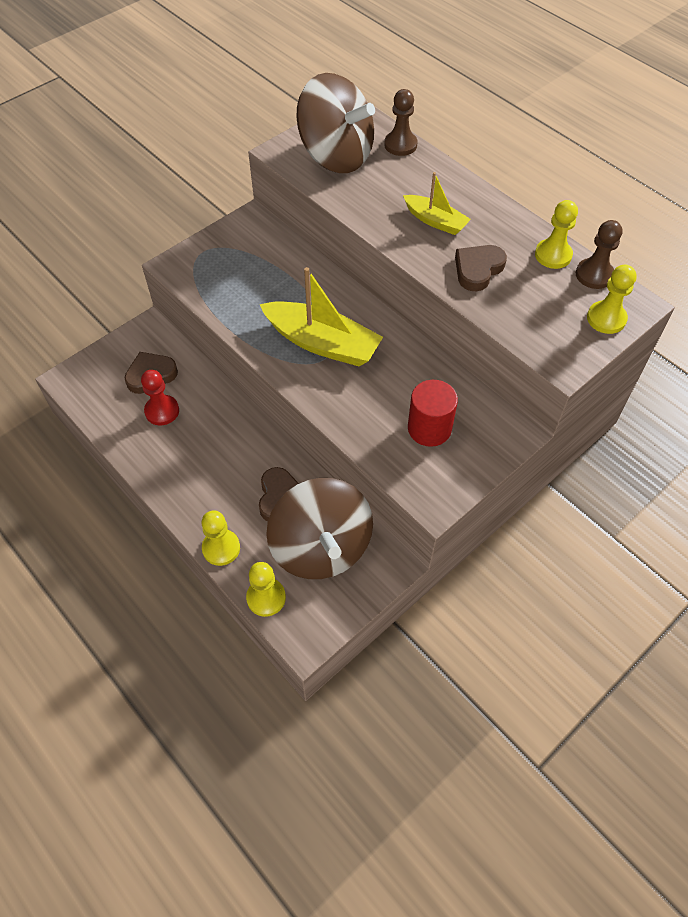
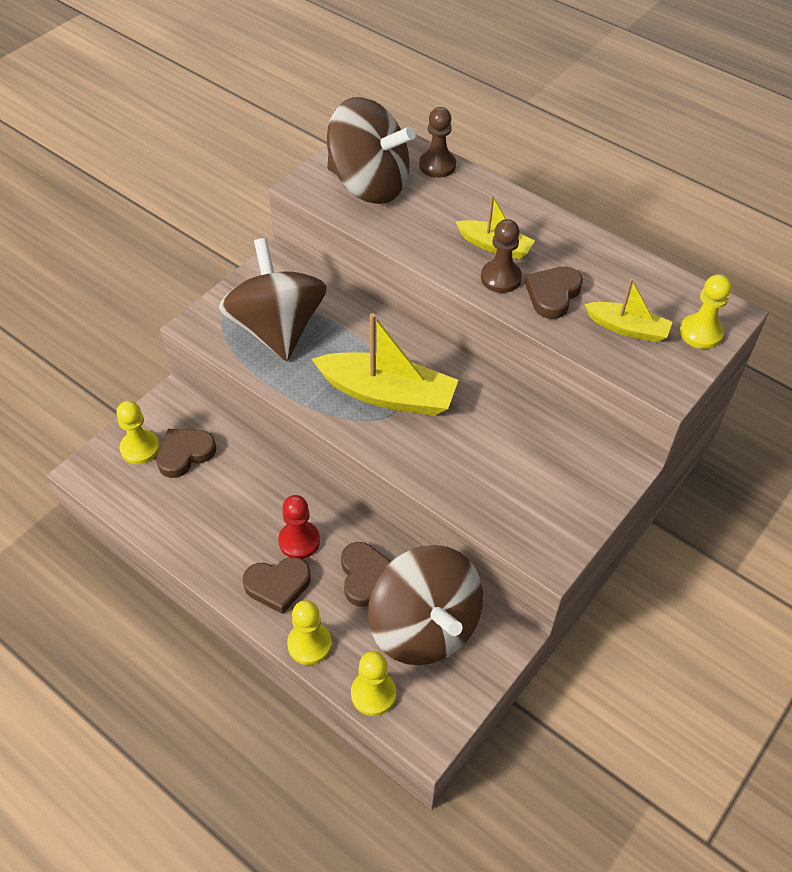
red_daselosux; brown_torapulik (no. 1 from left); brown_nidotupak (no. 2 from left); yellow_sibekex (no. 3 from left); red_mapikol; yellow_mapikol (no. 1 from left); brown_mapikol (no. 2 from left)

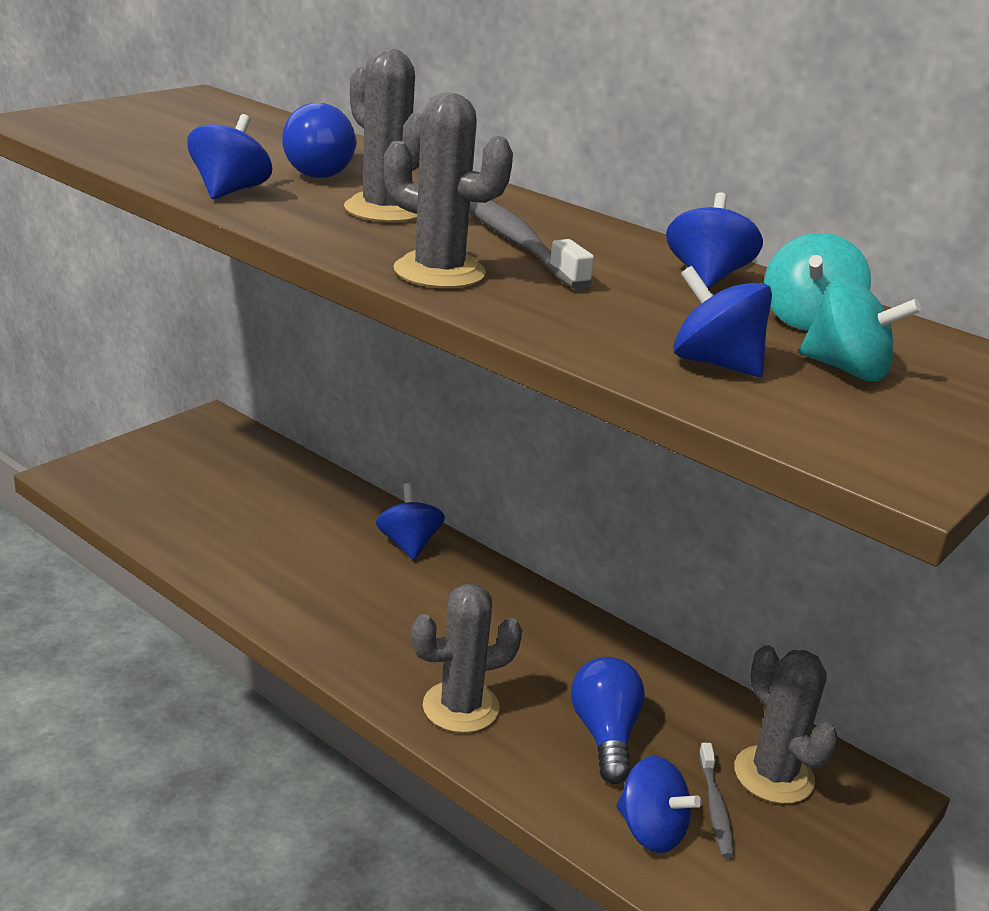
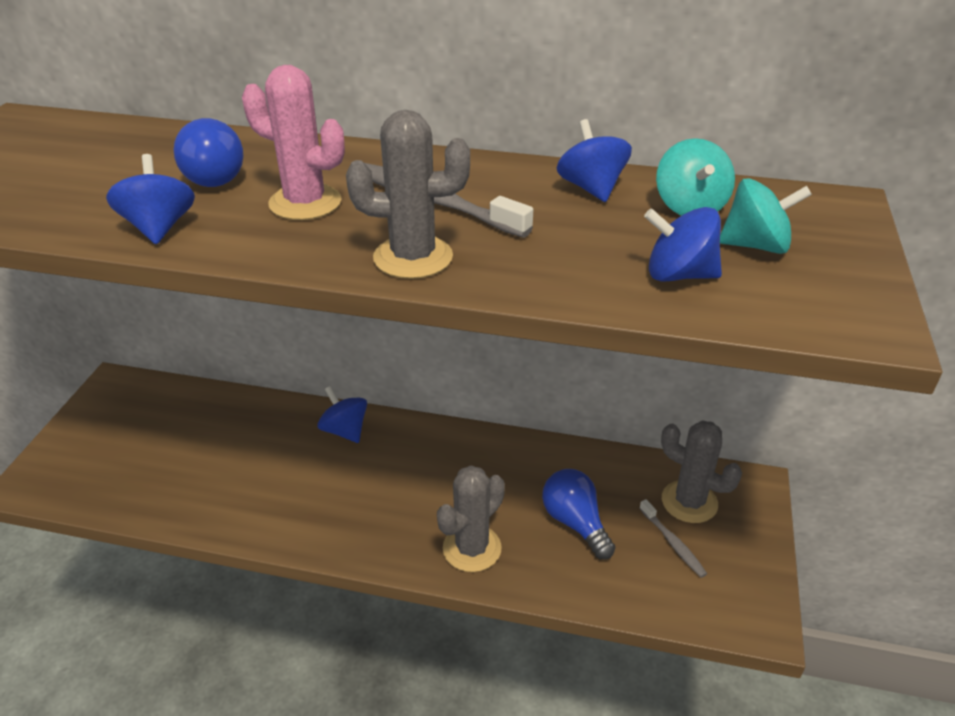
blue_torapulik (no. 3 from left in the first image); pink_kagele

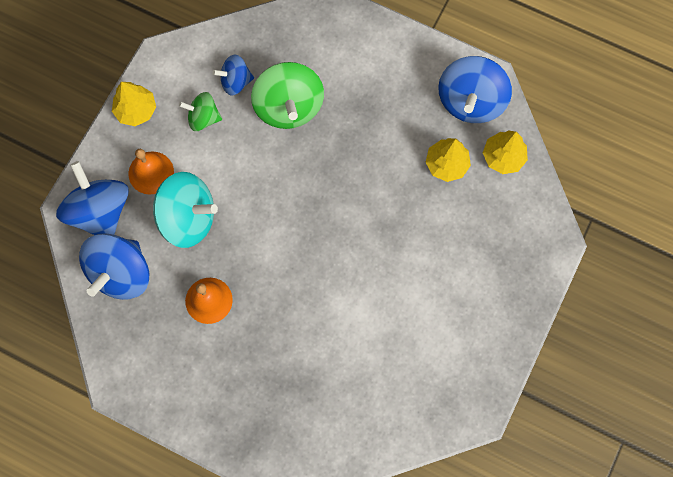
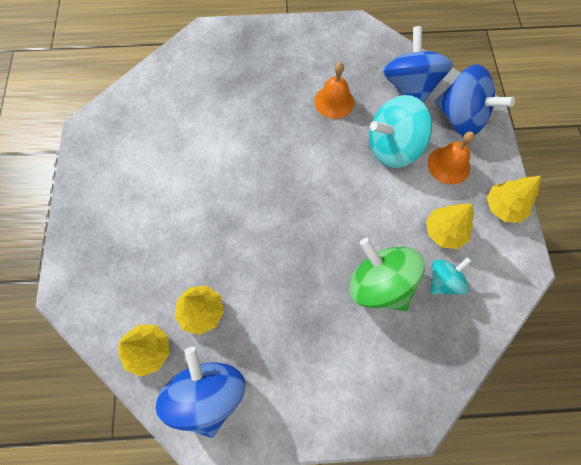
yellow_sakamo (no. 3 from left); turquoise_torapulik (no. 2 from left)

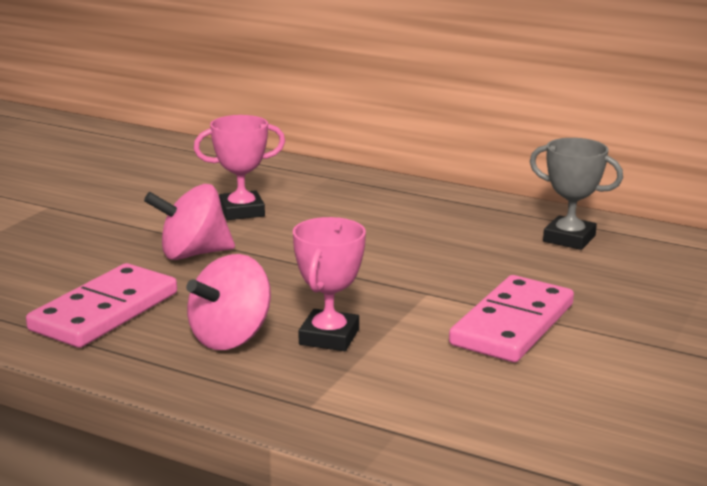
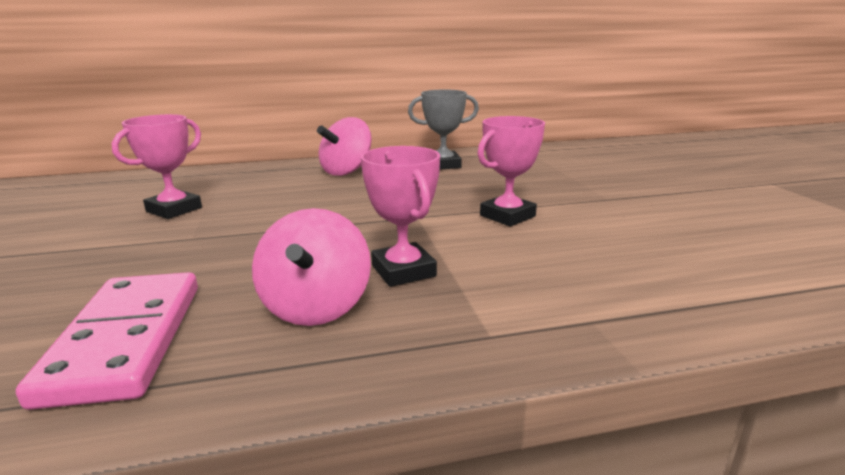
pink_torapulik (no. 2 from left); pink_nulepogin (no. 3 from left)

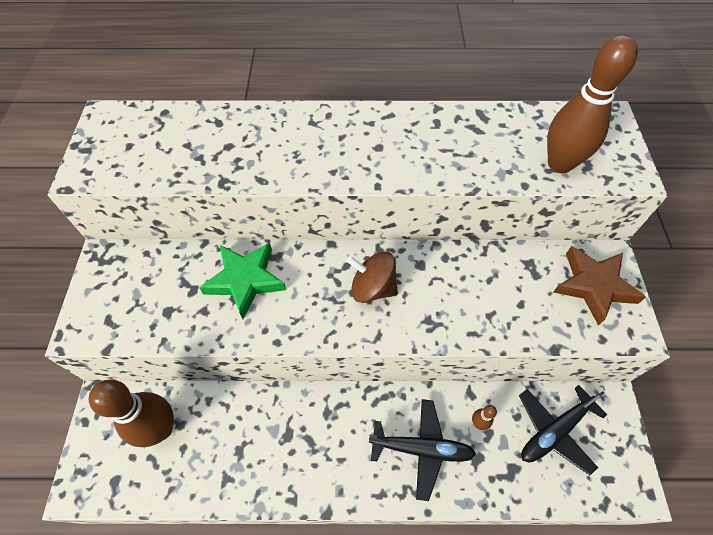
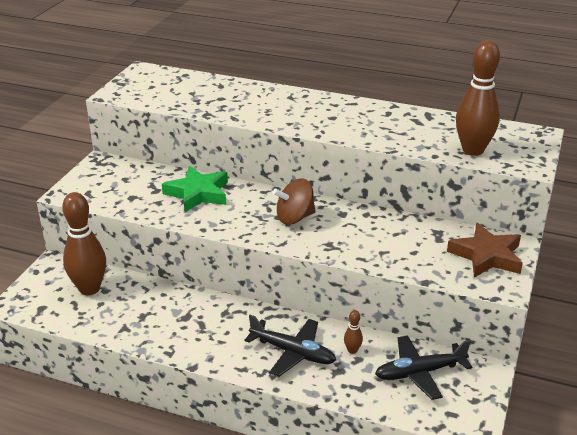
brown_torapulik

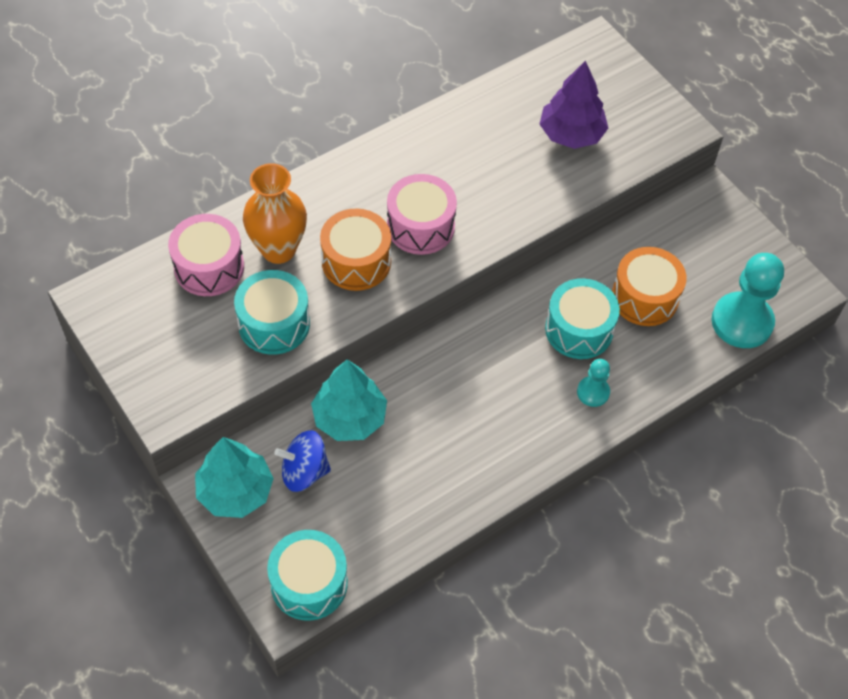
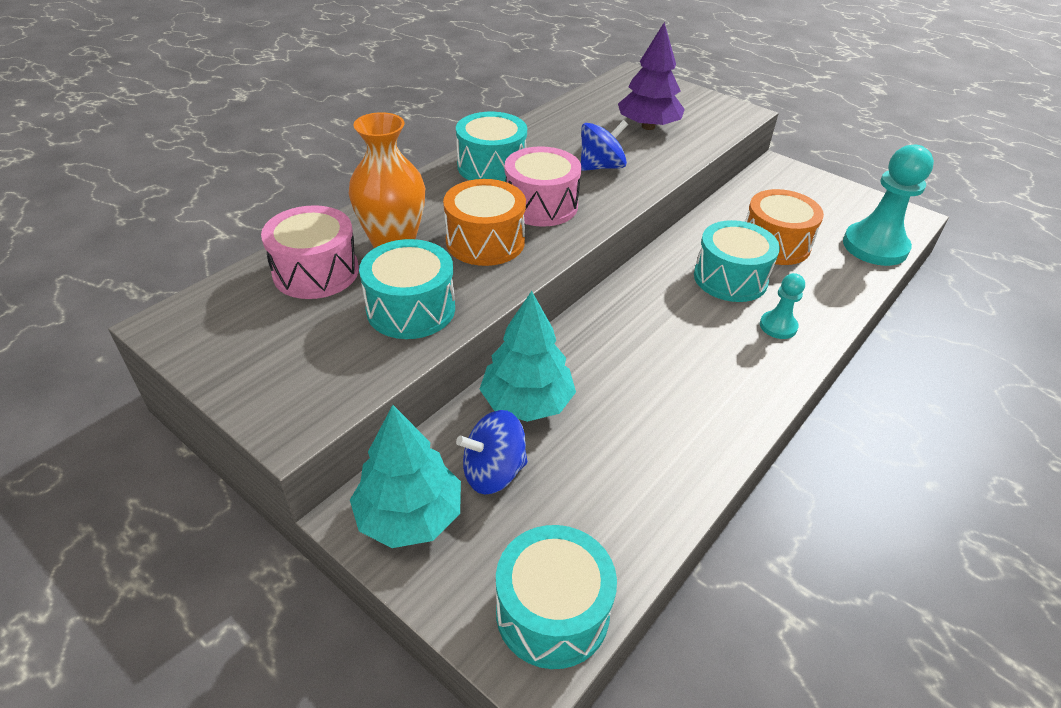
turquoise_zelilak (no. 2 from left); blue_torapulik (no. 2 from left)

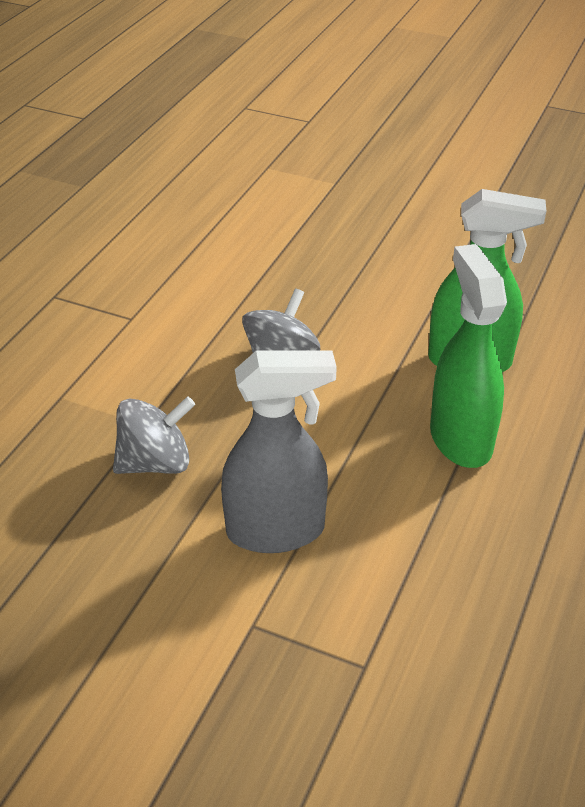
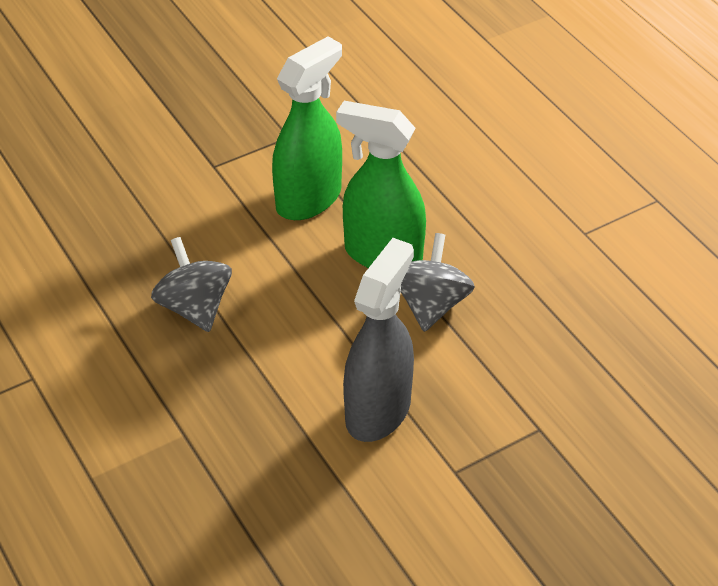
grey_torapulik (no. 2 from left)

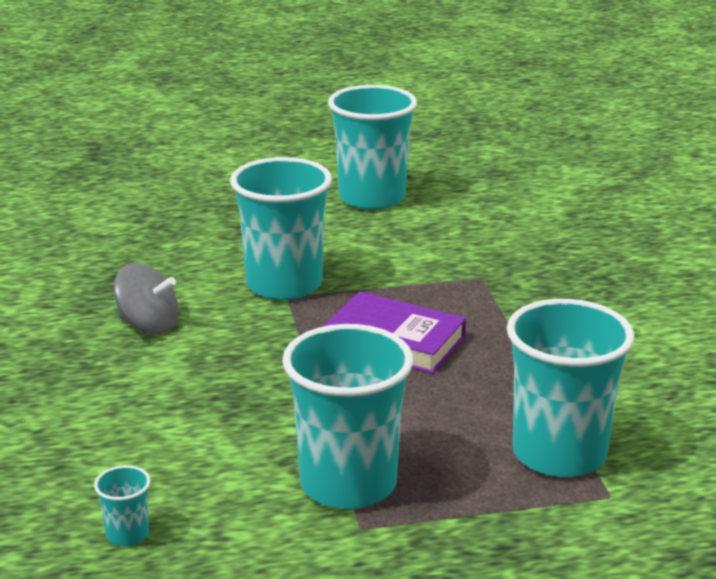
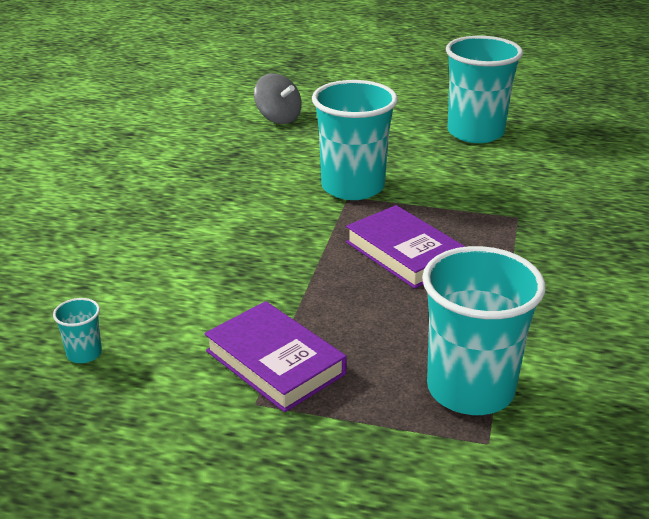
grey_torapulik; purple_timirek (no. 1 from left)

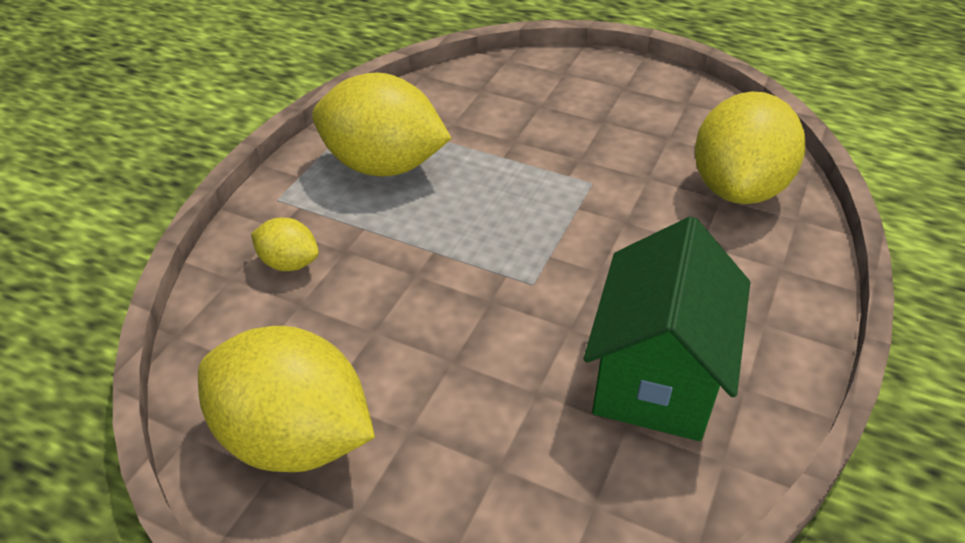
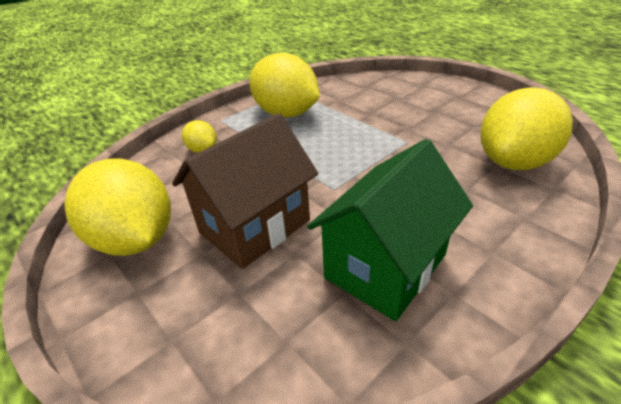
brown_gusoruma

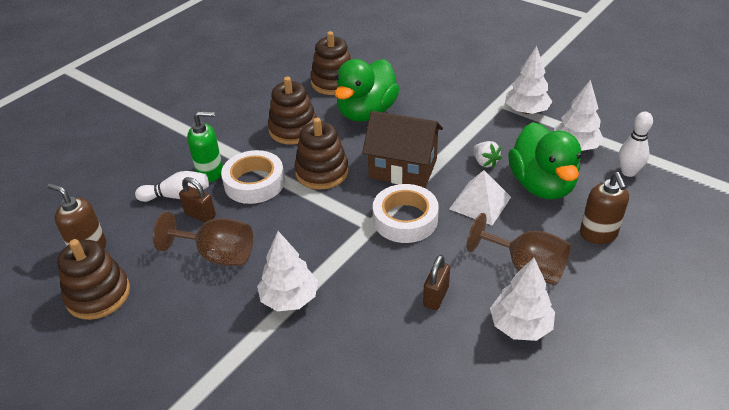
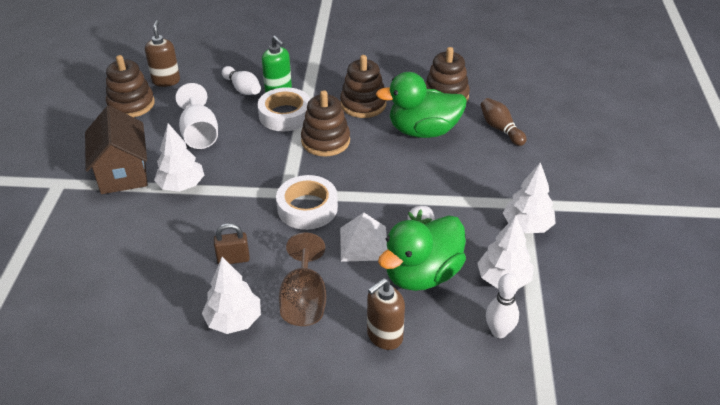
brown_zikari (no. 1 from left in the first image); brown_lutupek; brown_gusoruma; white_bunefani

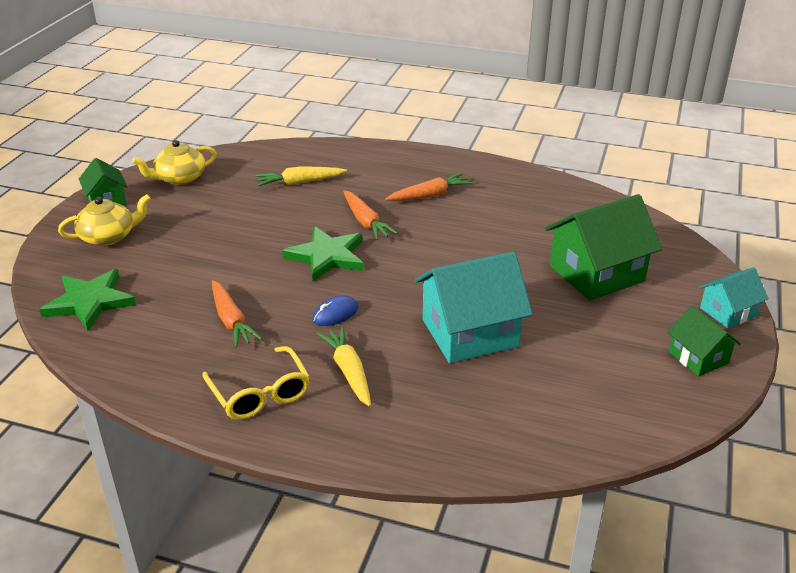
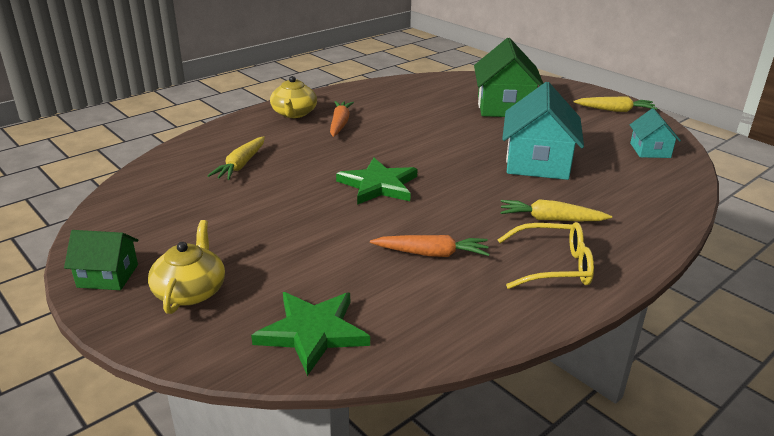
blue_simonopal; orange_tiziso (no. 2 from left in the first image); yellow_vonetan (no. 2 from left); turquoise_gusoruma (no. 2 from left); yellow_tiziso (no. 3 from left)

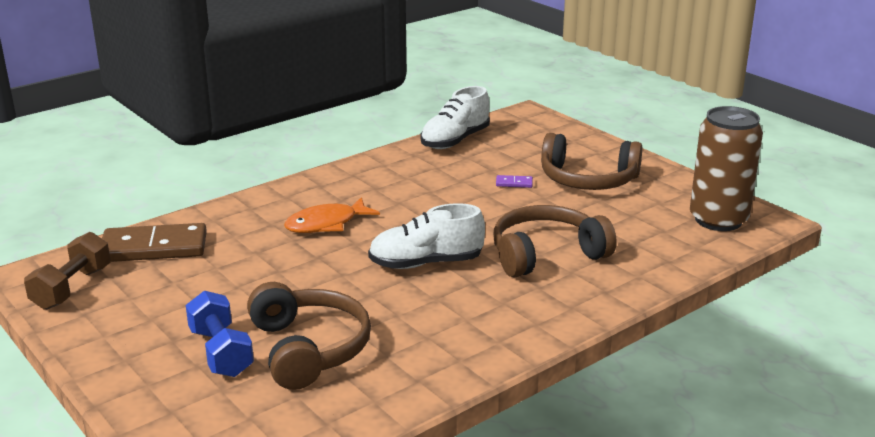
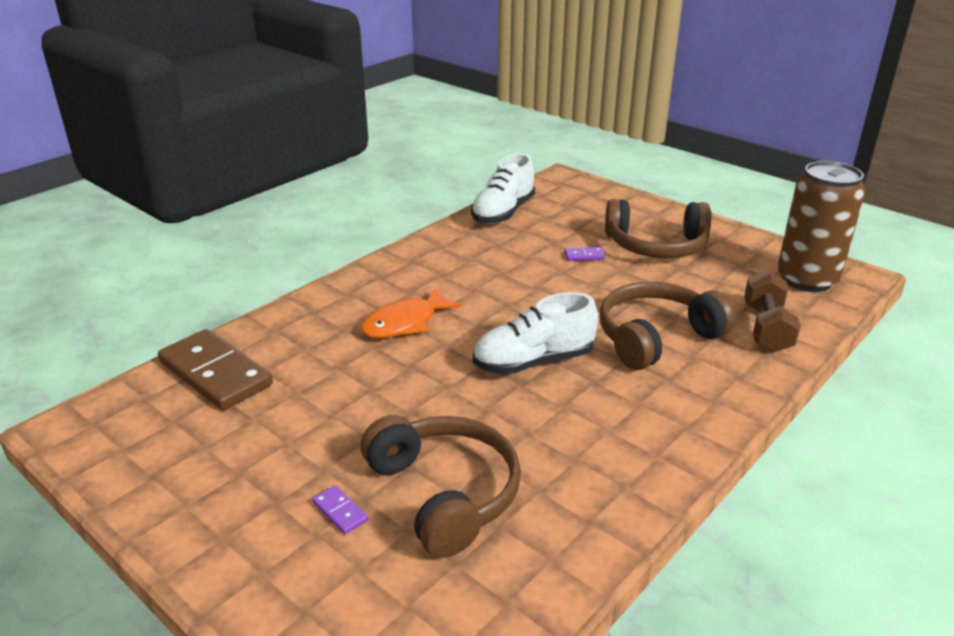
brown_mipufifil; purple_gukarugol (no. 1 from left); brown_gukarugol

